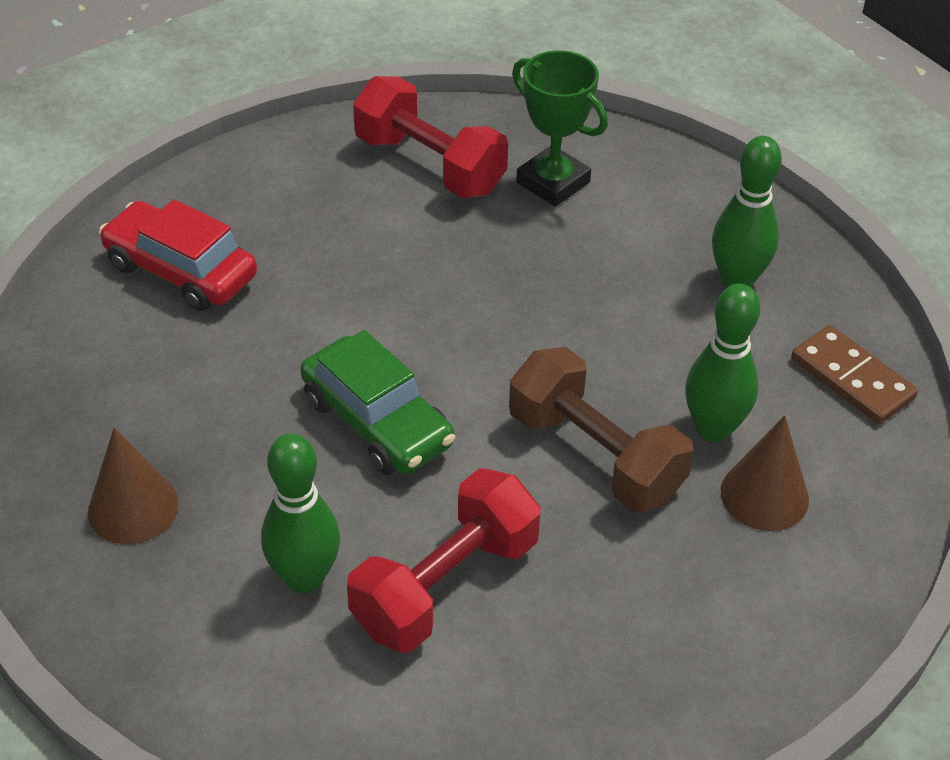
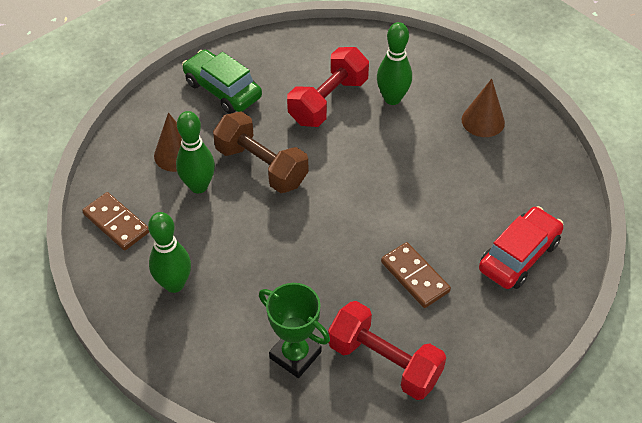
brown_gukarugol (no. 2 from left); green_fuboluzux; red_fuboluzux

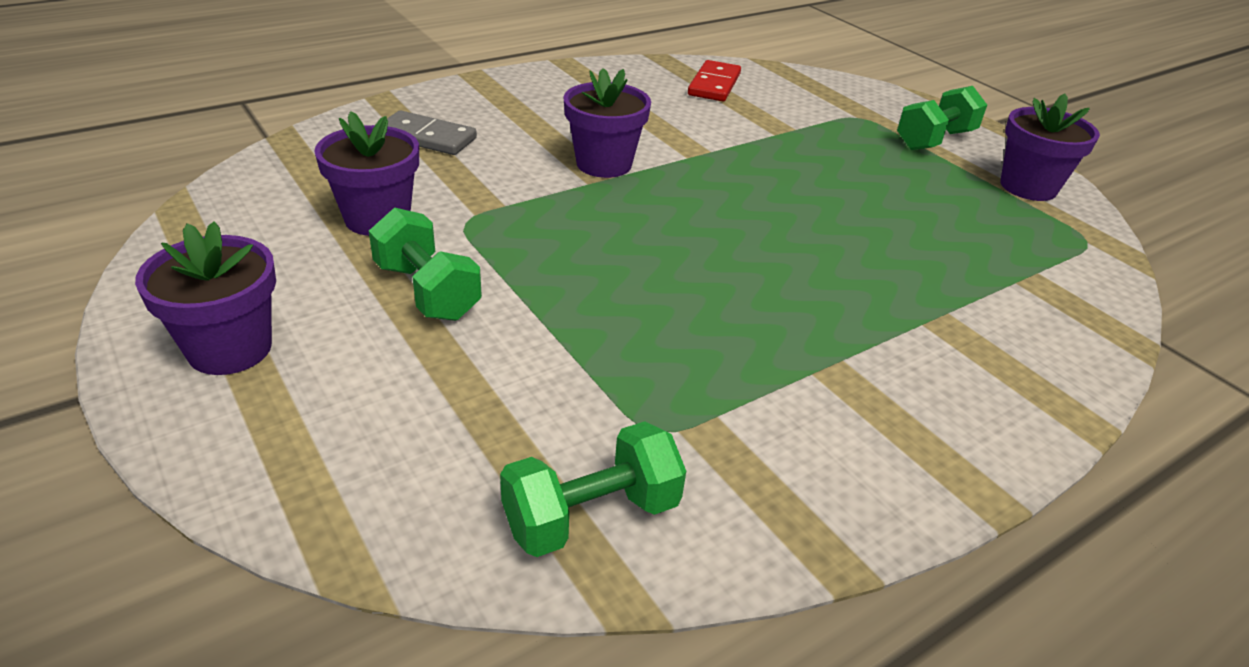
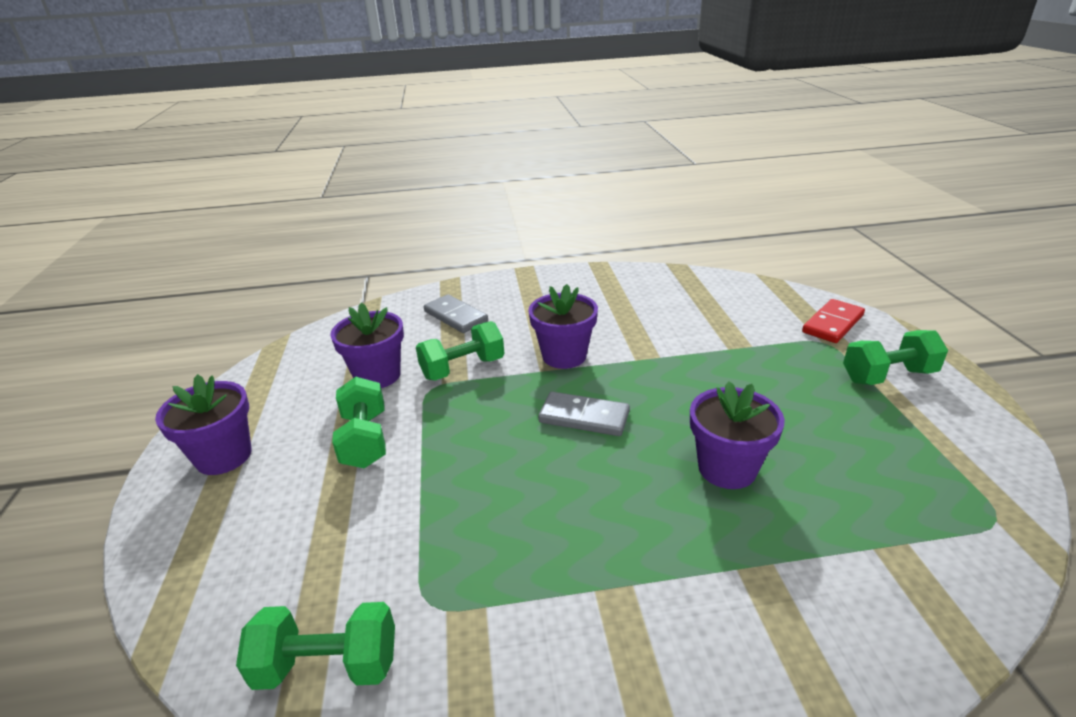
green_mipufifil (no. 3 from left); grey_gukarugol (no. 2 from left); red_gukarugol; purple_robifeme (no. 4 from left)

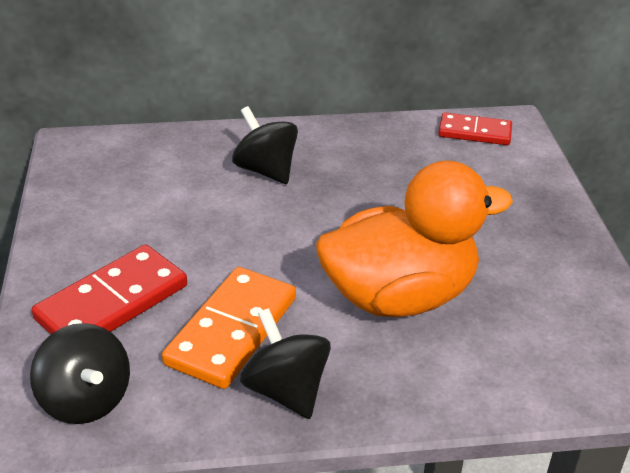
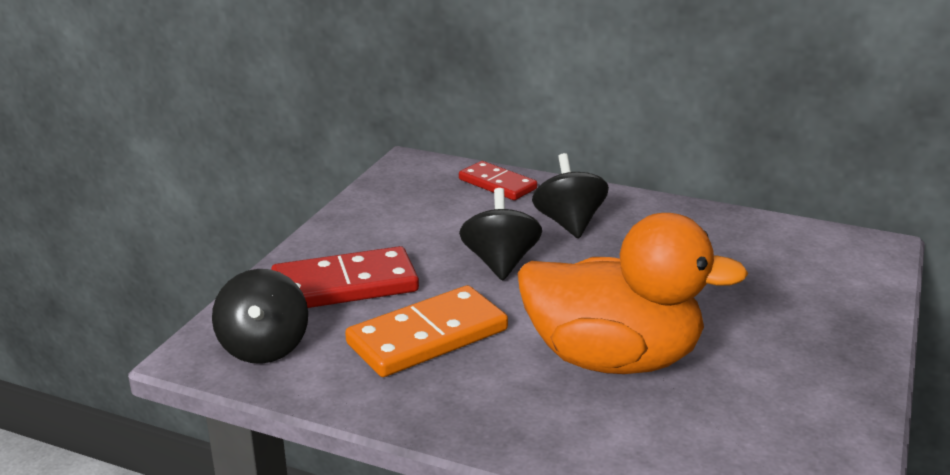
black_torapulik (no. 2 from left); red_gukarugol (no. 2 from left)

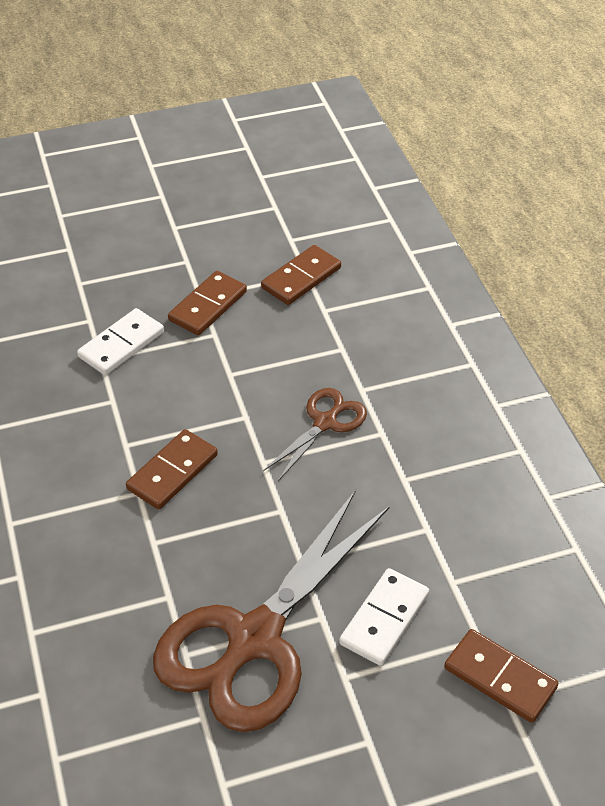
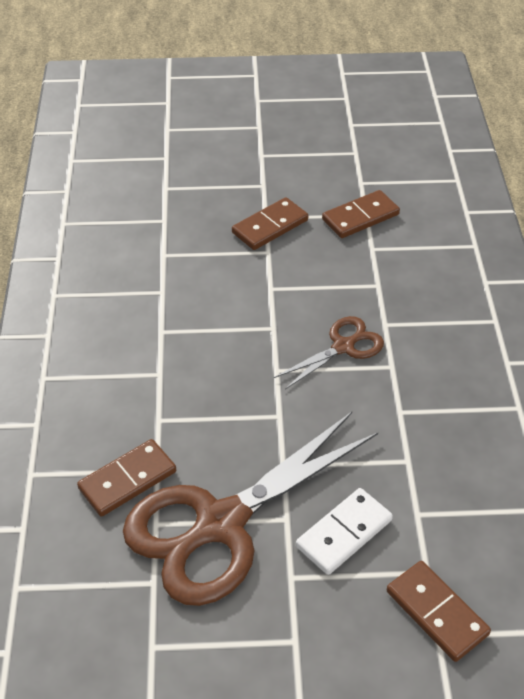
white_gukarugol (no. 1 from left in the first image); brown_gukarugol (no. 1 from left)

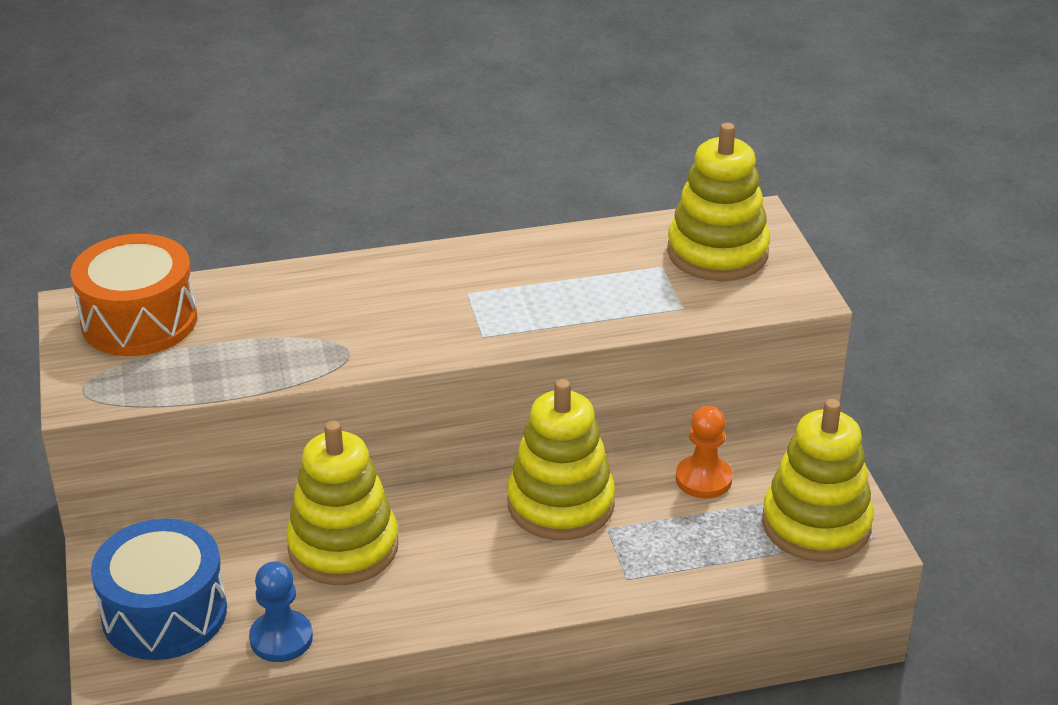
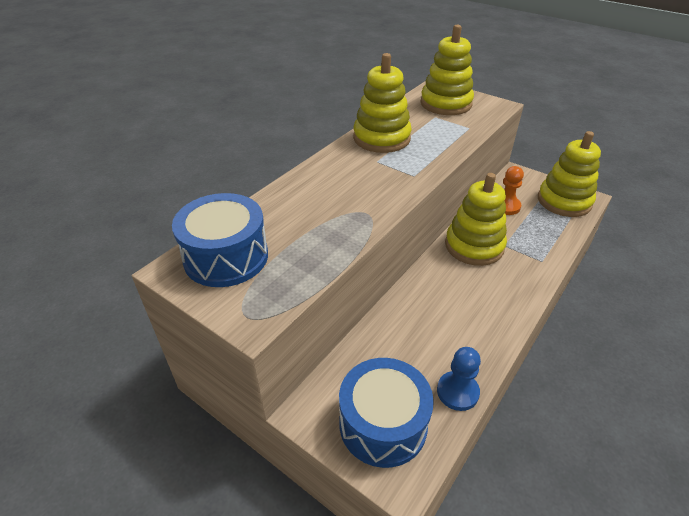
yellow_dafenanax (no. 1 from left); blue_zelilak (no. 1 from left)

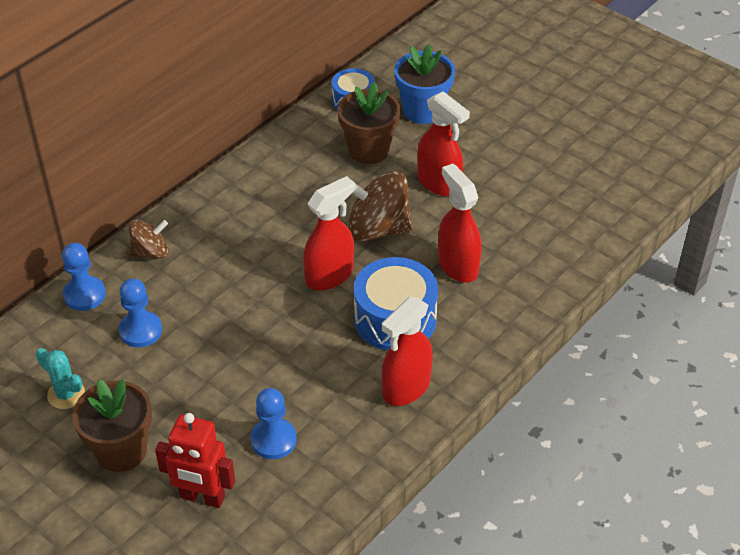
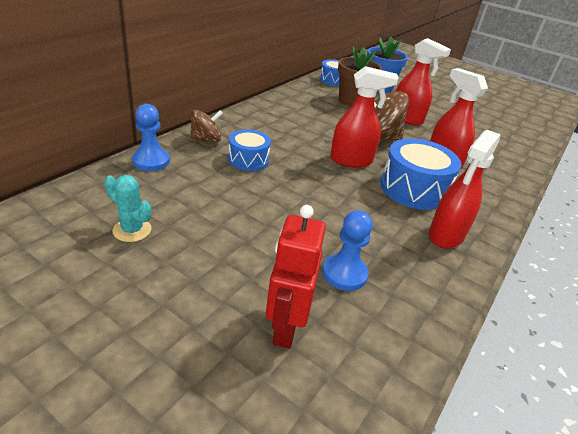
brown_robifeme (no. 1 from left in the first image); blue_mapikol (no. 2 from left in the first image); blue_zelilak (no. 1 from left); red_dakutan; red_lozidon (no. 1 from left)

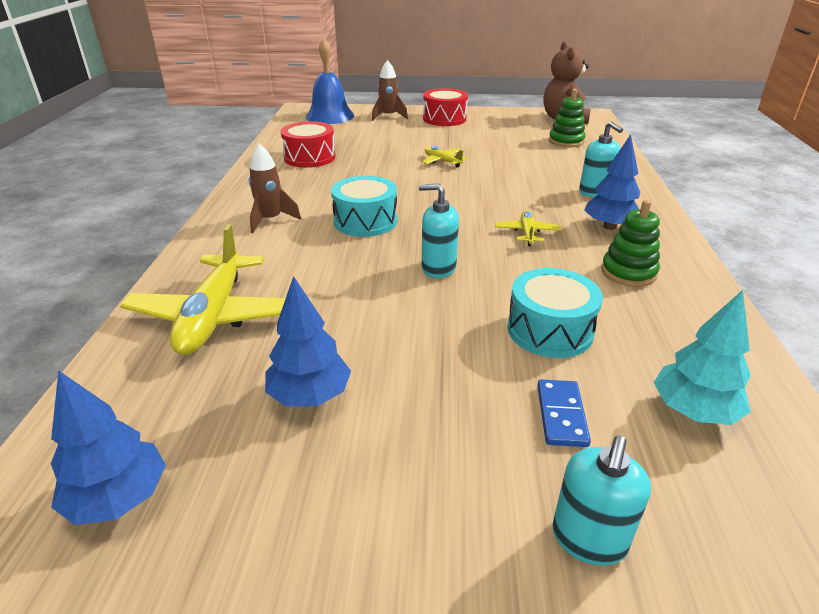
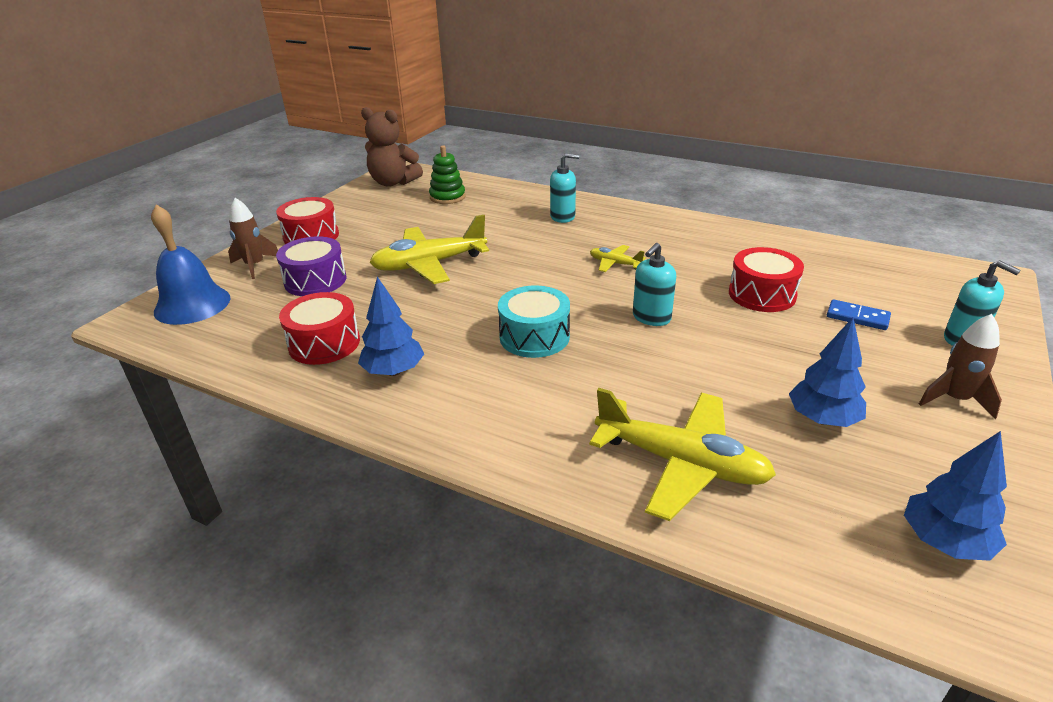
green_dafenanax (no. 2 from left in the first image); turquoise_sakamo; purple_zelilak; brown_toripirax (no. 2 from left); blue_sakamo (no. 1 from left); red_zelilak (no. 3 from left); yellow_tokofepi (no. 1 from left)

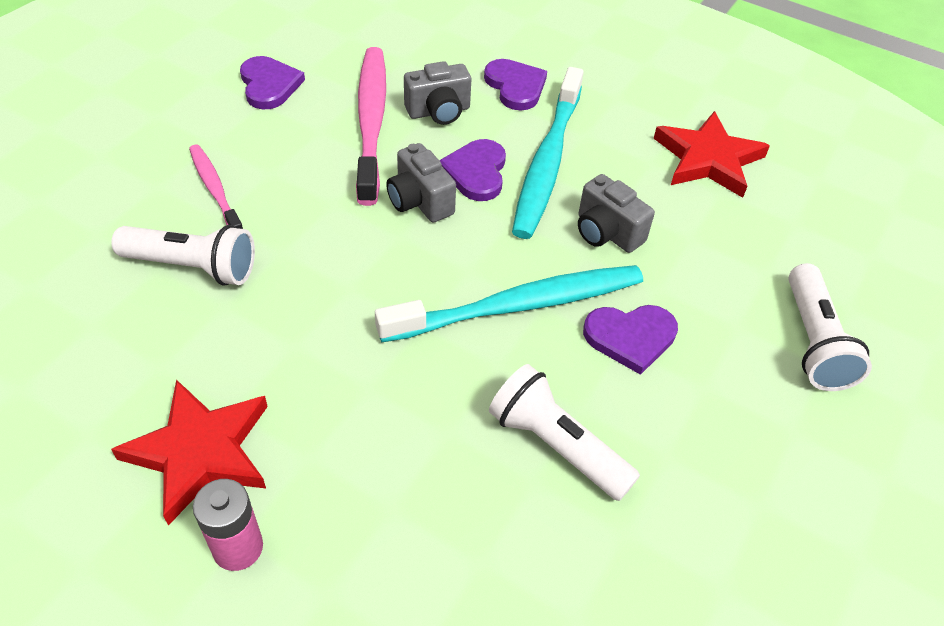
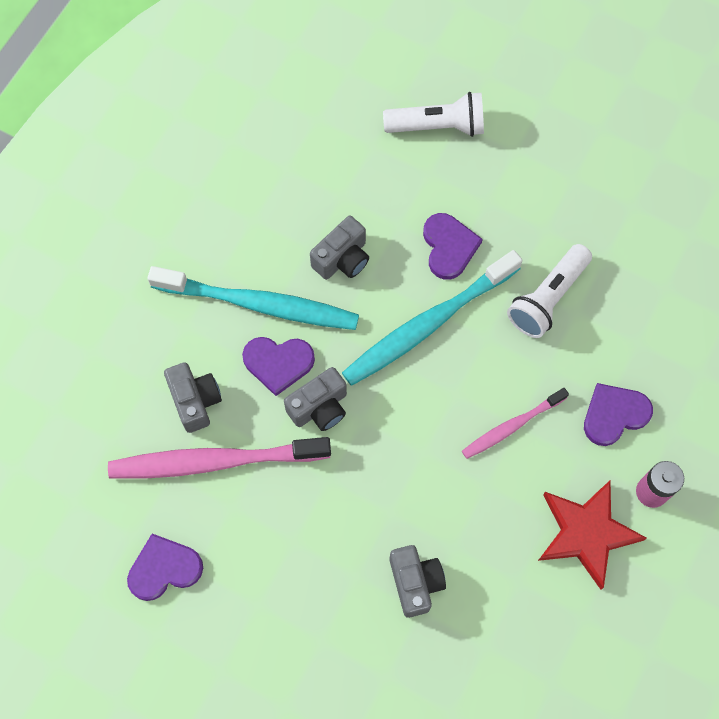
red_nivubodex (no. 2 from left in the first image); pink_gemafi (no. 2 from left); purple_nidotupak (no. 4 from left); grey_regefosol (no. 4 from left); turquoise_gemafi (no. 2 from left)

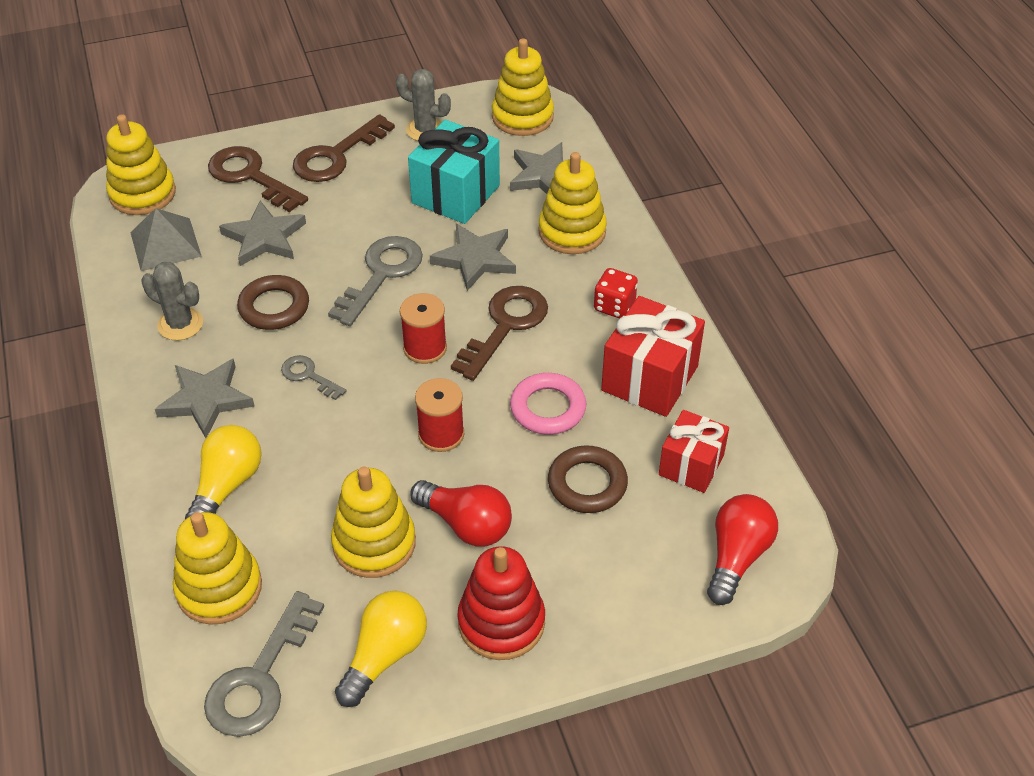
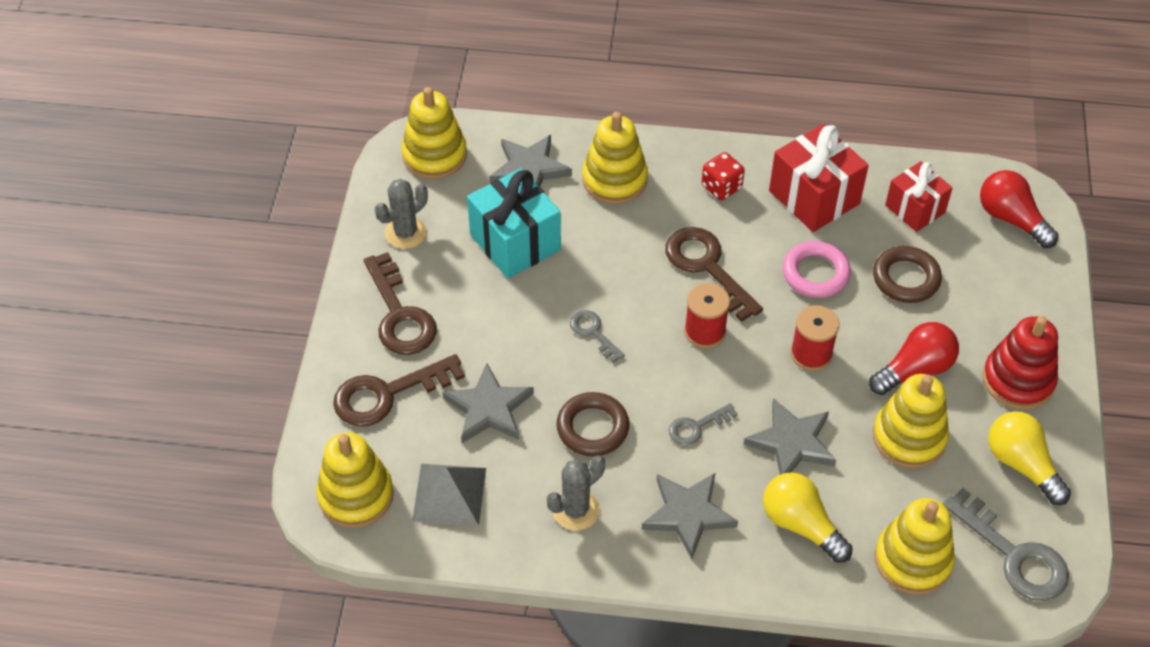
grey_nivubodex (no. 4 from left); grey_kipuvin (no. 1 from left)

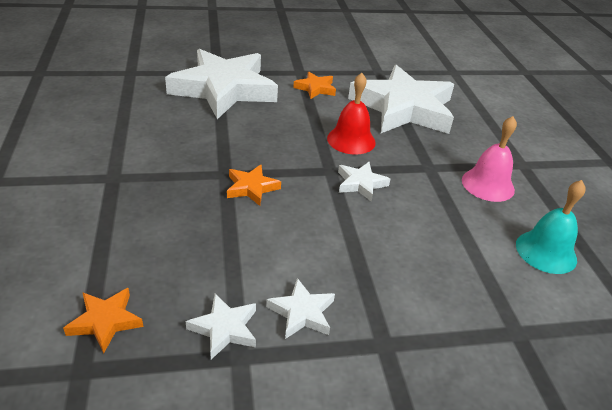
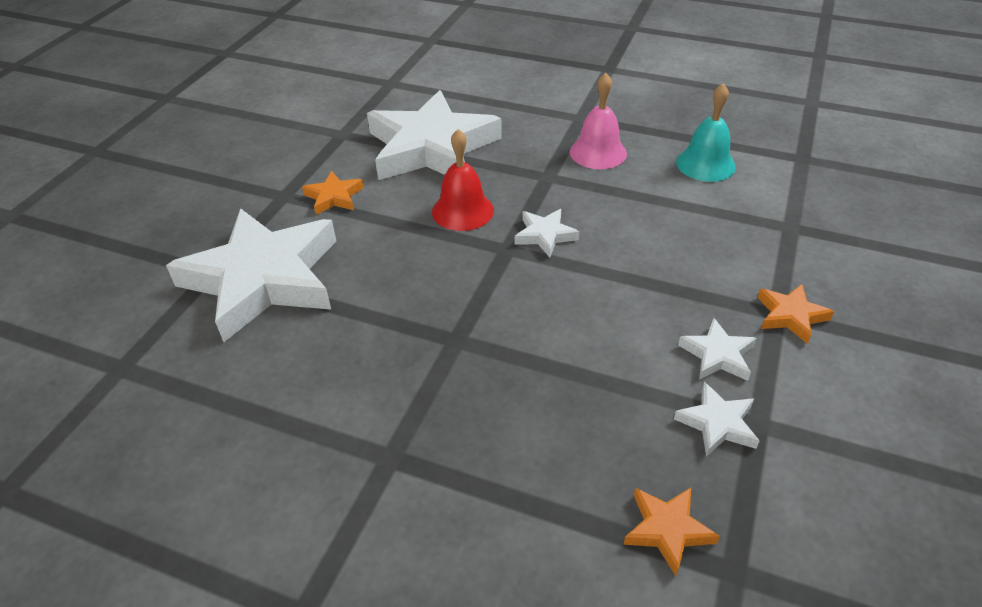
orange_nivubodex (no. 3 from left)

